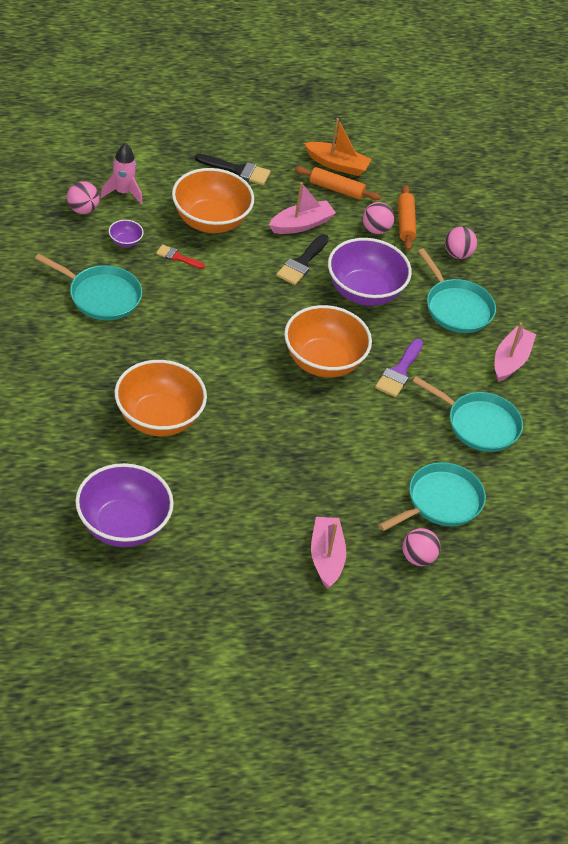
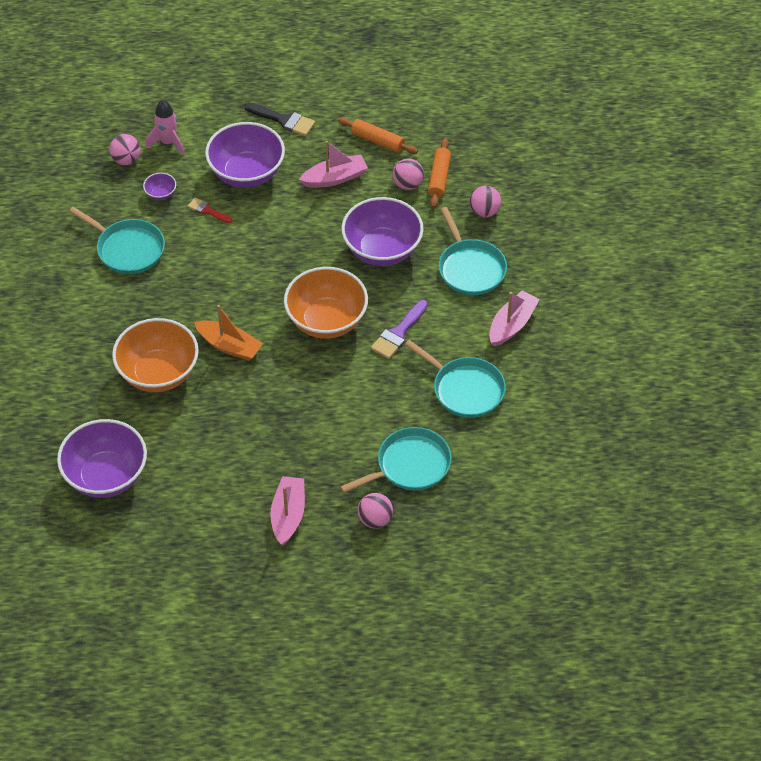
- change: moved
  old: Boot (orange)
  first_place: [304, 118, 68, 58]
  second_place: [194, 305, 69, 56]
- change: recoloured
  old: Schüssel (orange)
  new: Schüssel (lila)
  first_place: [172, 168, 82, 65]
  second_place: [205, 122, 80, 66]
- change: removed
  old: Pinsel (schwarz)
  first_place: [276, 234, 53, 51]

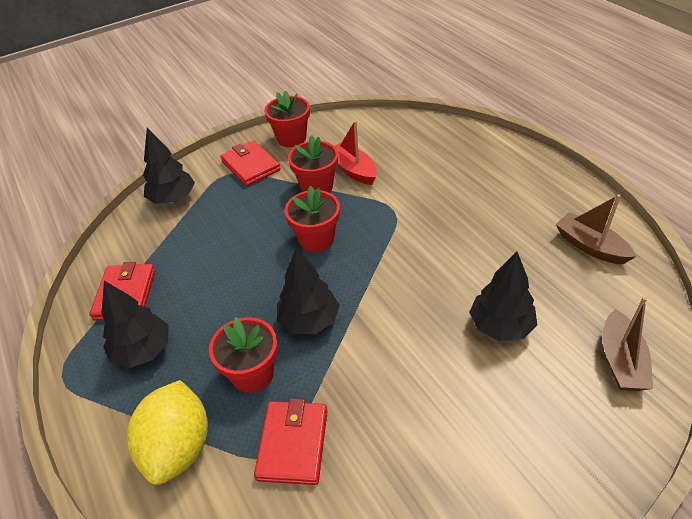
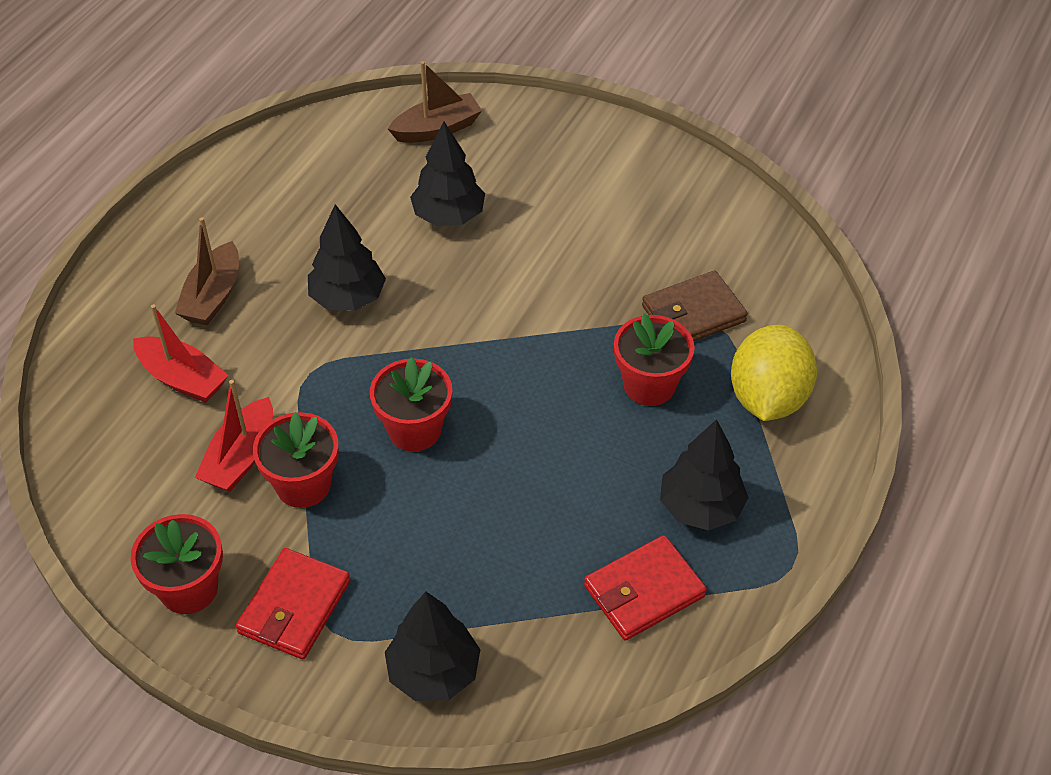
- change: moved
  old: Boot (braun)
  first_place: [556, 194, 80, 70]
  second_place: [175, 217, 64, 109]
- change: moved
  old: Baum (schwarz)
  first_place: [277, 248, 63, 86]
  second_place: [308, 204, 78, 107]
- change: turned
  old: Zitrone (gelb)
  first_place: [127, 380, 81, 105]
  second_place: [731, 325, 86, 96]
  degrees: -45
- change: recoloured
  old: Geldbörse (rot)
  new: Geldbörse (braun)
  first_place: [254, 399, 73, 86]
  second_place: [642, 271, 106, 70]
- change: added
  new: Boot (rot)
  second_place: [133, 304, 96, 99]

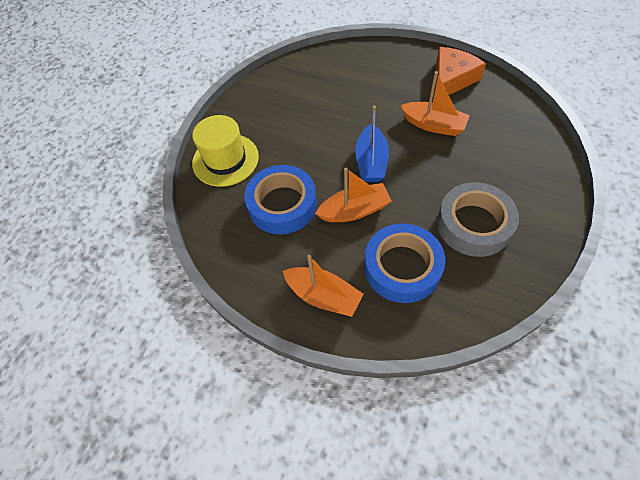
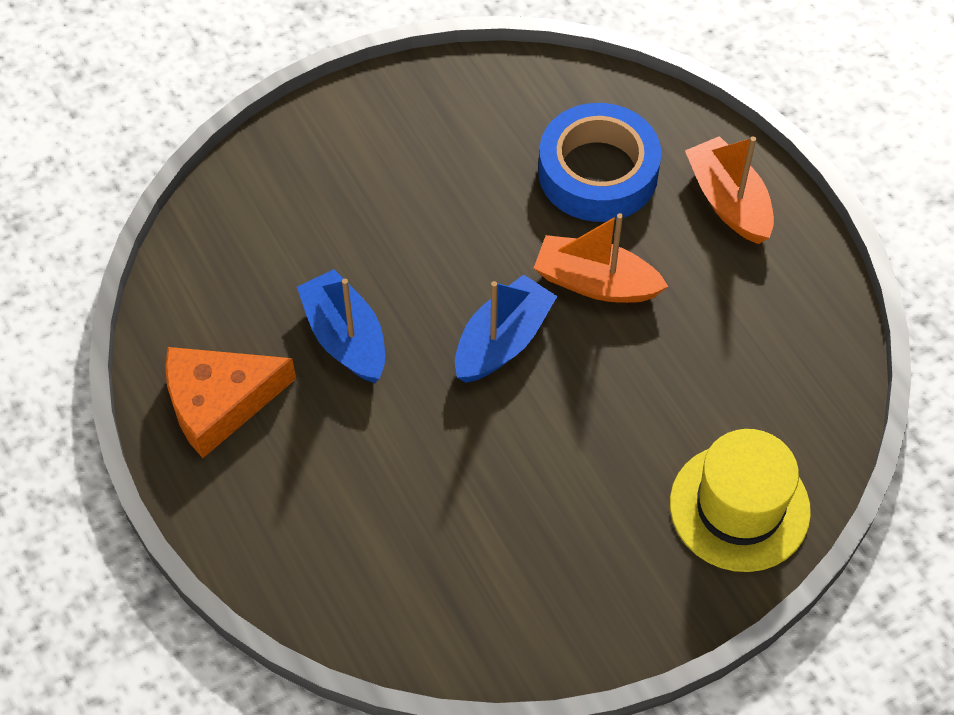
- change: recoloured
  old: Boot (orange)
  new: Boot (blau)
  first_place: [400, 71, 70, 65]
  second_place: [297, 269, 88, 114]
- change: removed
  old: Klebeband (blau)
  first_place: [244, 165, 73, 70]
- change: removed
  old: Klebeband (grau)
  first_place: [437, 182, 82, 75]

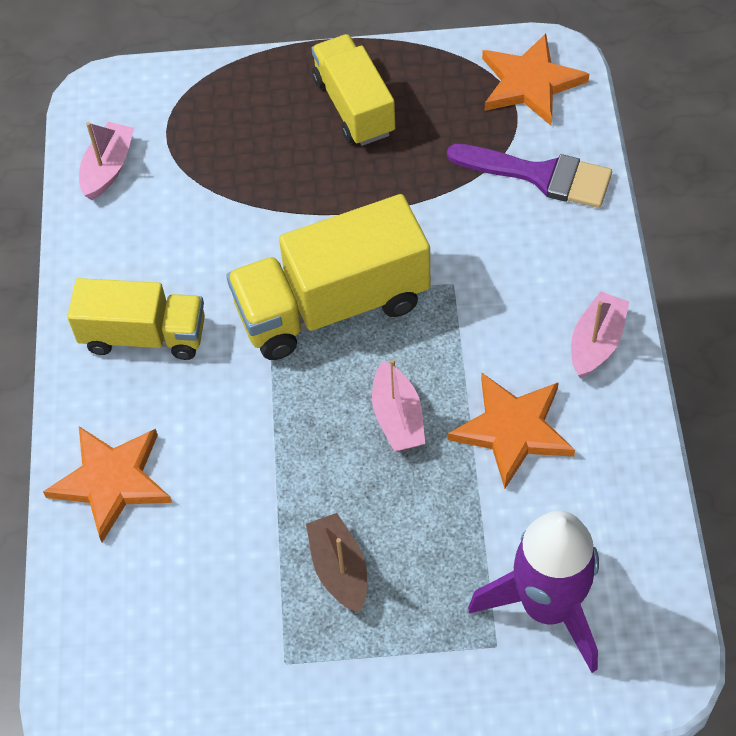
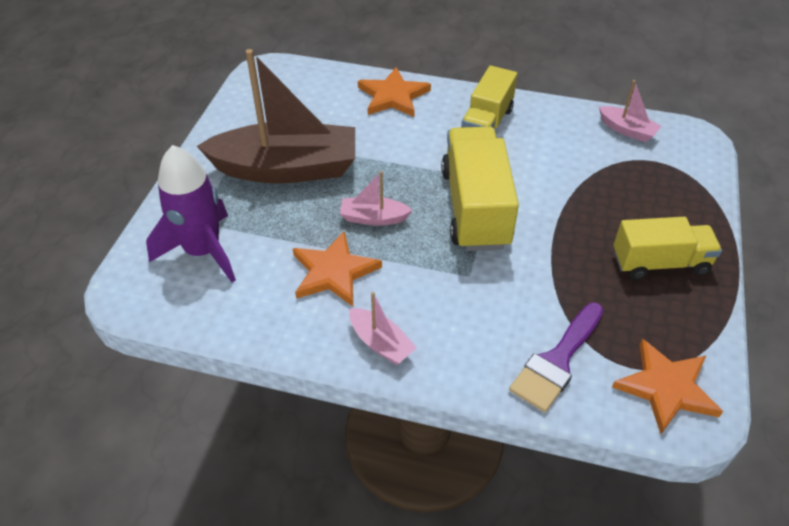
- change: resized
  old: Boot (braun)
  first_place: [306, 513, 61, 100]
  second_place: [197, 49, 158, 135]
  factor: 2.3

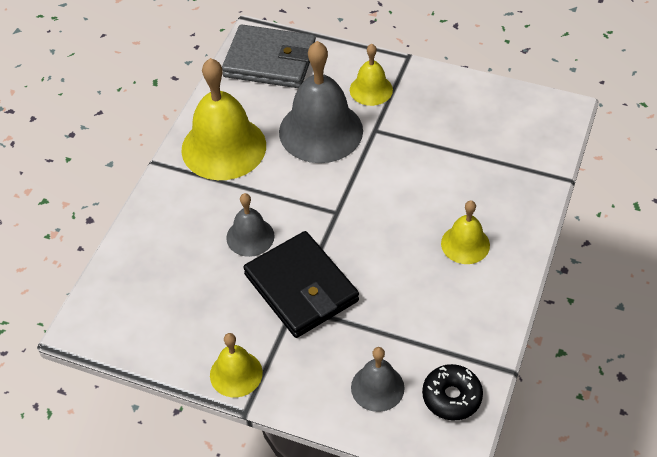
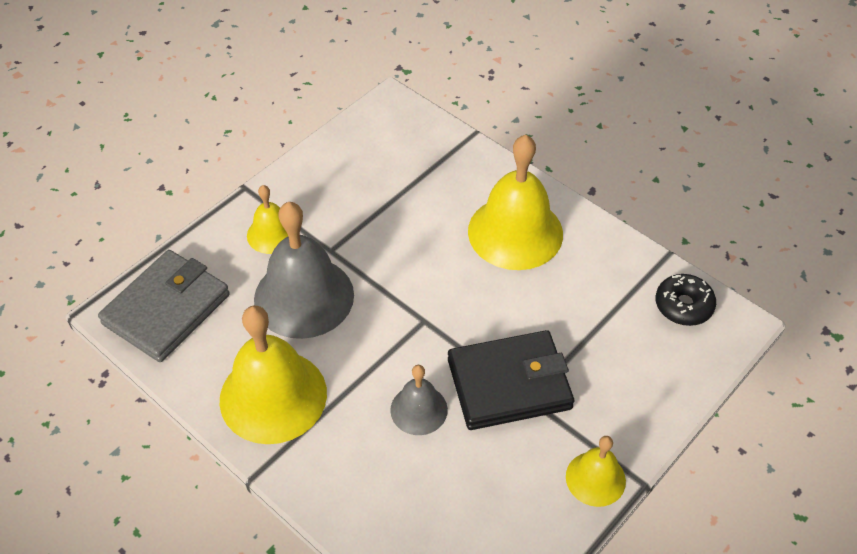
- change: resized
  old: Glocke (gelb)
  first_place: [441, 200, 49, 64]
  second_place: [468, 135, 95, 135]
  factor: 1.89
- change: removed
  old: Glocke (grau)
  first_place: [351, 347, 54, 65]

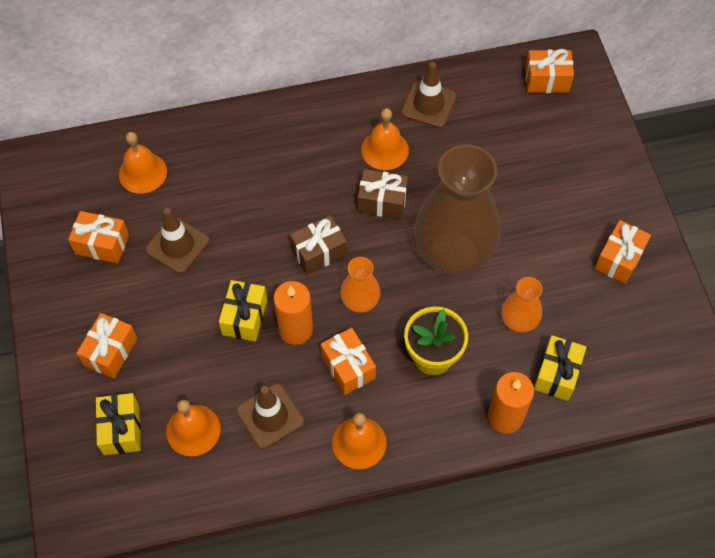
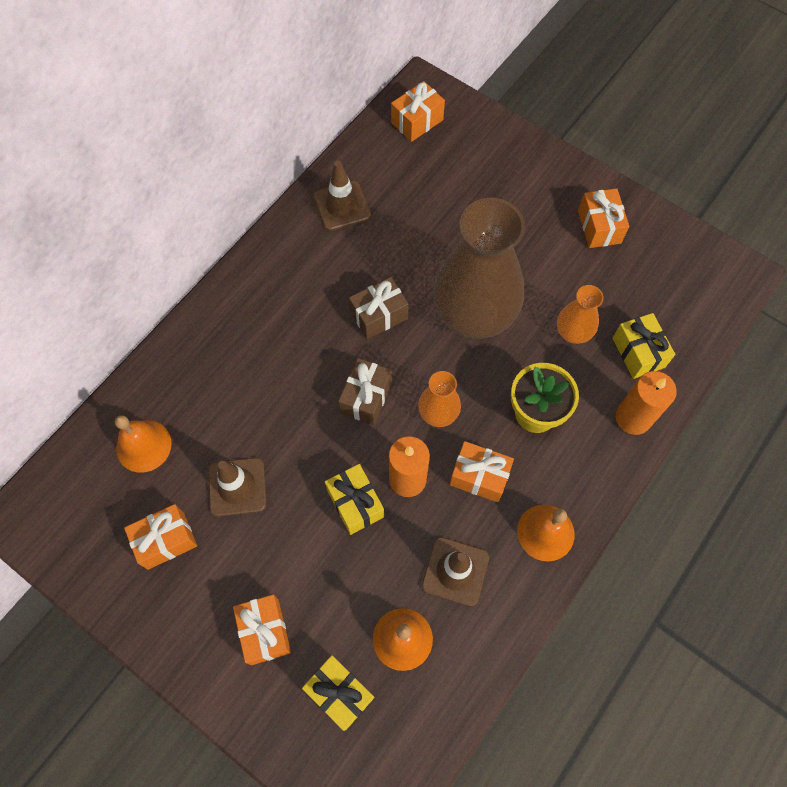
- change: removed
  old: Glocke (orange)
  first_place: [361, 108, 48, 62]

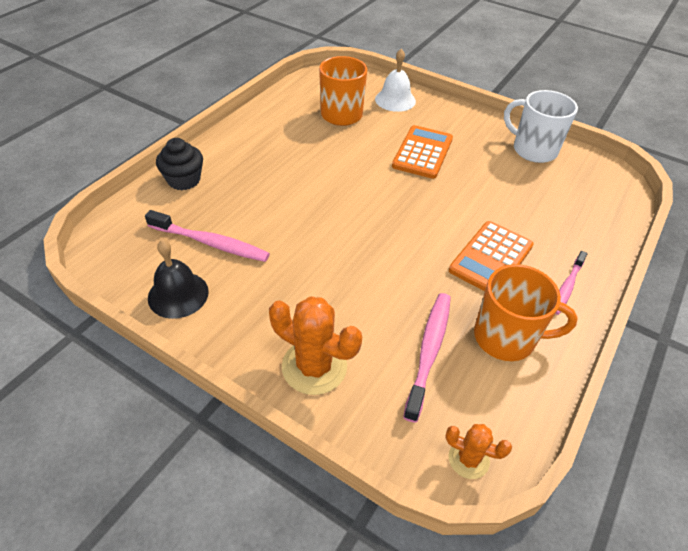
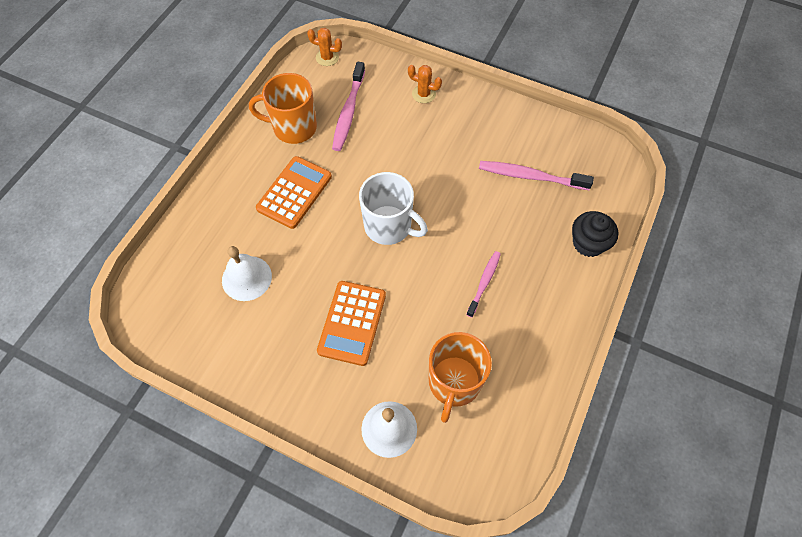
- change: moved
  old: Tasse (weiß)
  first_place: [504, 90, 74, 73]
  second_place: [359, 172, 69, 73]
- change: removed
  old: Glocke (schwarz)
  first_place: [148, 240, 61, 79]
- change: moved
  old: Zahnbürste (rosa)
  first_place: [555, 251, 32, 64]
  second_place: [466, 251, 35, 66]
- change: resized
  old: Kaktus (orange)
  first_place: [269, 296, 93, 99]
  second_place: [408, 65, 34, 38]
  factor: 0.56
- change: added
  new: Glocke (weiß)
  second_place: [222, 246, 50, 55]

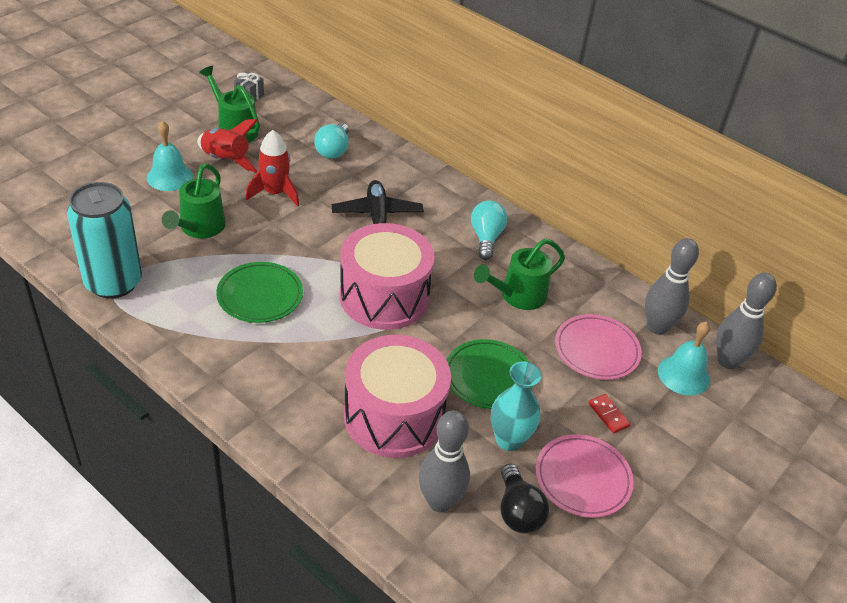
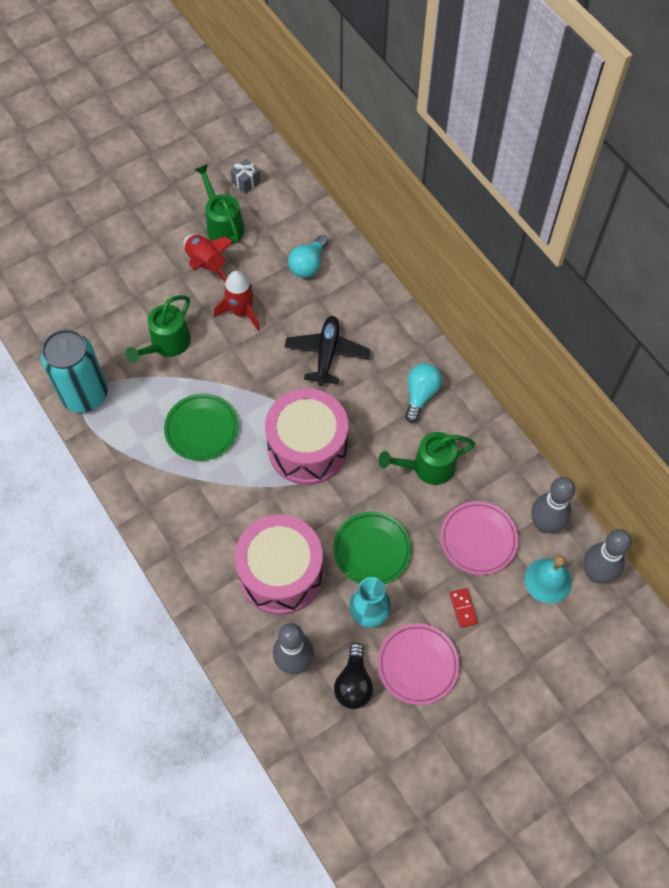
- change: removed
  old: Glocke (türkis)
  first_place: [147, 121, 46, 70]

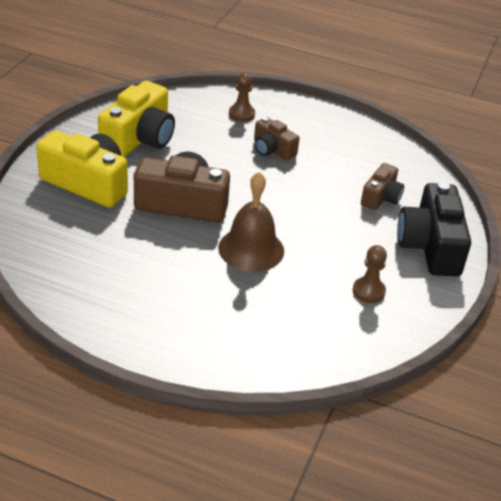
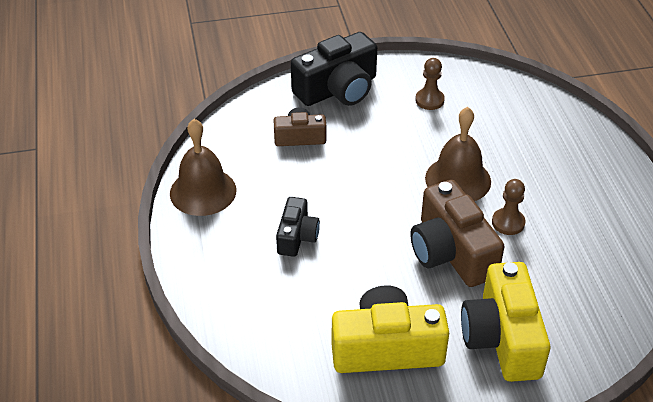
- change: moved
  old: Bauer (braun)
  first_place: [229, 72, 26, 50]
  second_place: [492, 179, 33, 56]
- change: recoloured
  old: Kamera (braun)
  new: Kamera (schwarz)
  first_place: [254, 117, 45, 43]
  second_place: [276, 197, 44, 60]
- change: added
  new: Glocke (braun)
  second_place: [170, 119, 67, 97]

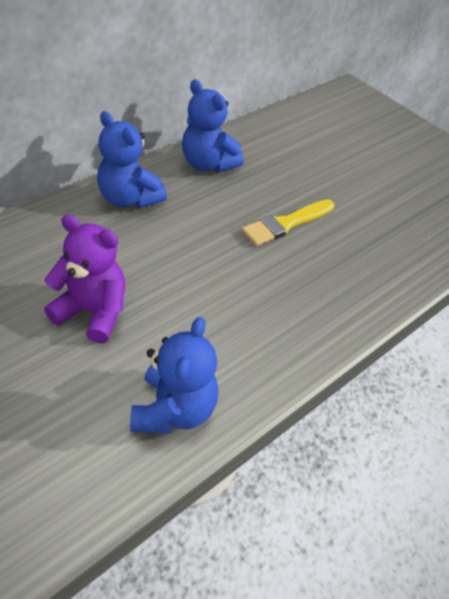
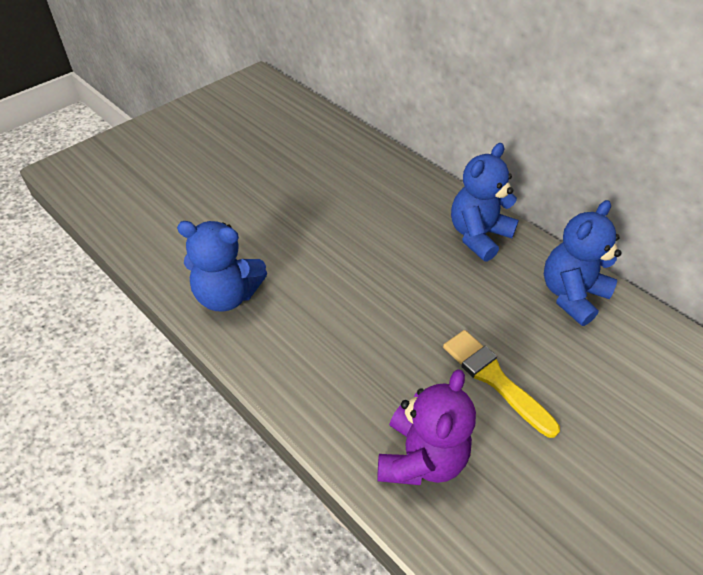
- change: moved
  old: Teddybär (lila)
  first_place: [44, 214, 81, 130]
  second_place: [377, 369, 99, 116]

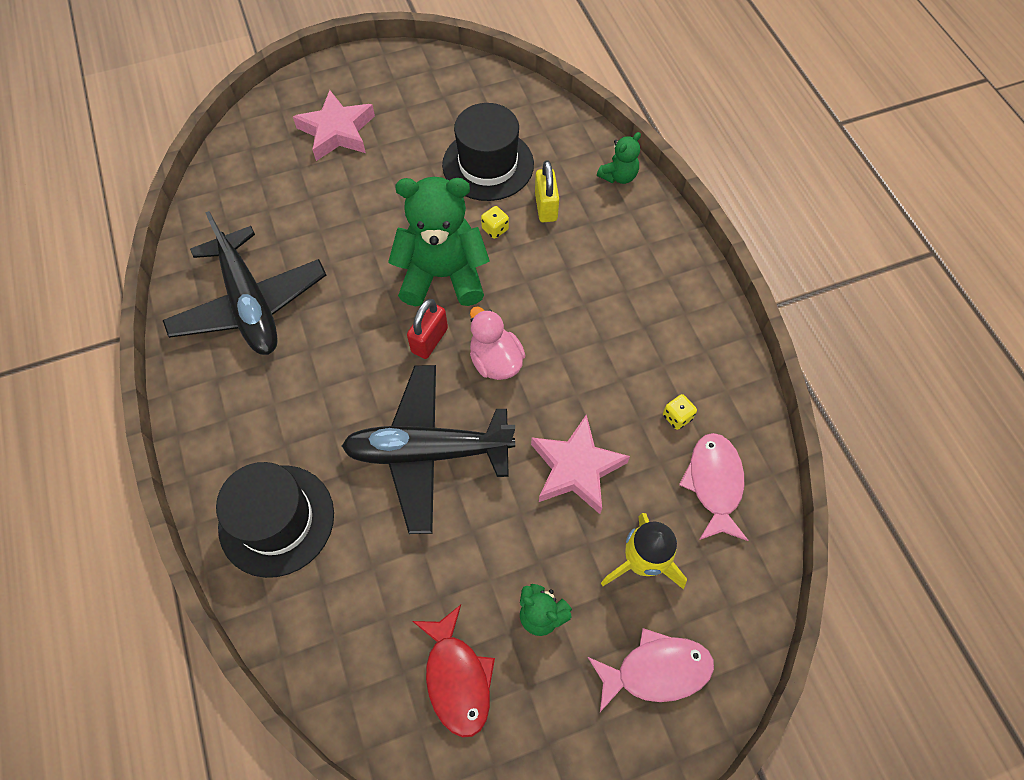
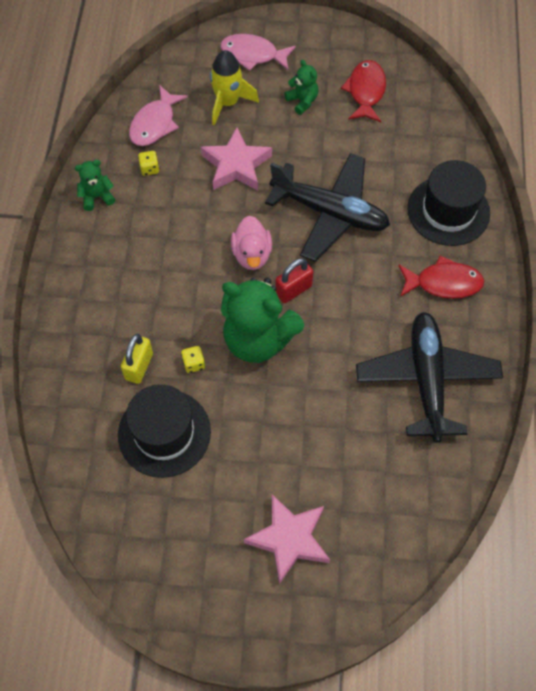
- change: moved
  old: Teddybär (grün)
  first_place: [597, 132, 44, 52]
  second_place: [75, 160, 40, 51]
- change: added
  new: Fisch (rot)
  second_place: [398, 255, 86, 44]

